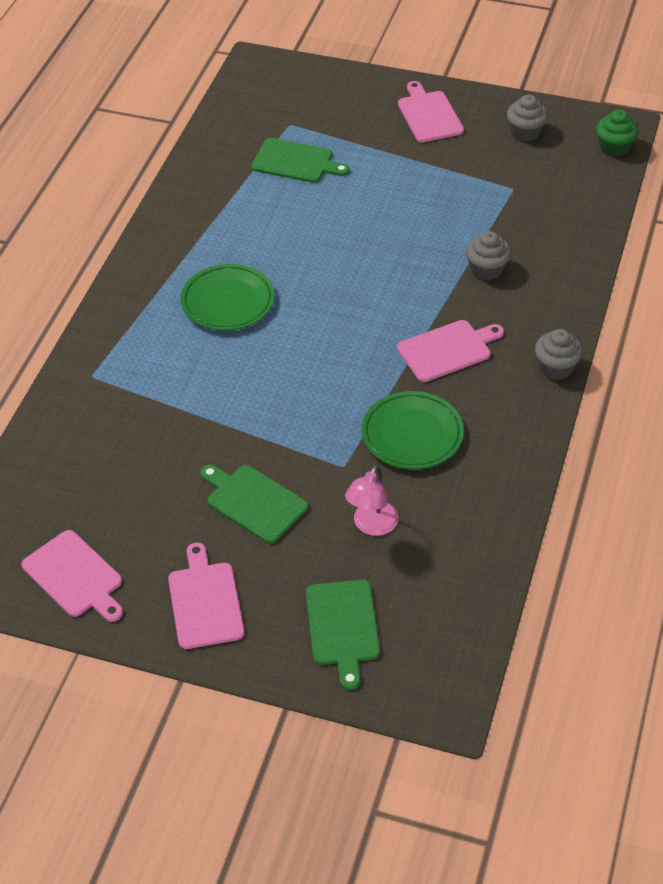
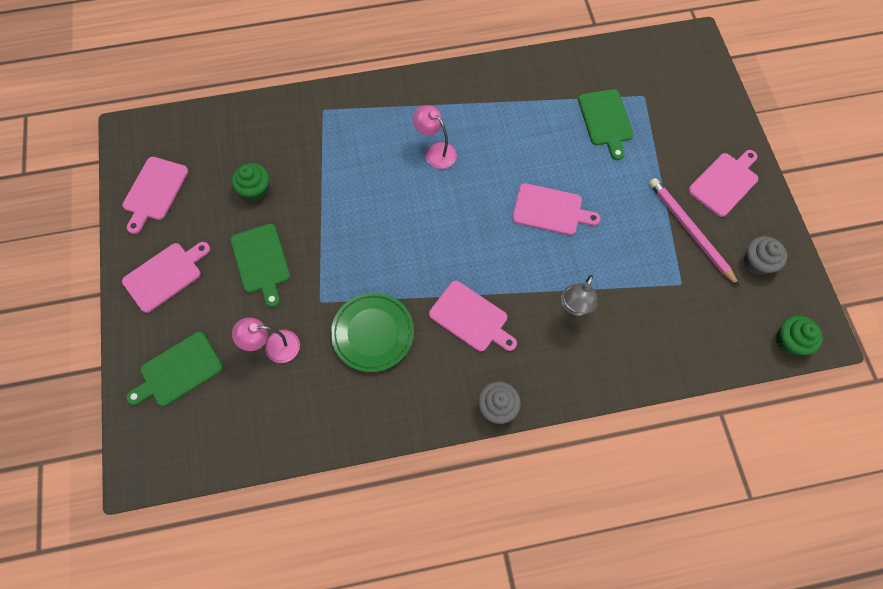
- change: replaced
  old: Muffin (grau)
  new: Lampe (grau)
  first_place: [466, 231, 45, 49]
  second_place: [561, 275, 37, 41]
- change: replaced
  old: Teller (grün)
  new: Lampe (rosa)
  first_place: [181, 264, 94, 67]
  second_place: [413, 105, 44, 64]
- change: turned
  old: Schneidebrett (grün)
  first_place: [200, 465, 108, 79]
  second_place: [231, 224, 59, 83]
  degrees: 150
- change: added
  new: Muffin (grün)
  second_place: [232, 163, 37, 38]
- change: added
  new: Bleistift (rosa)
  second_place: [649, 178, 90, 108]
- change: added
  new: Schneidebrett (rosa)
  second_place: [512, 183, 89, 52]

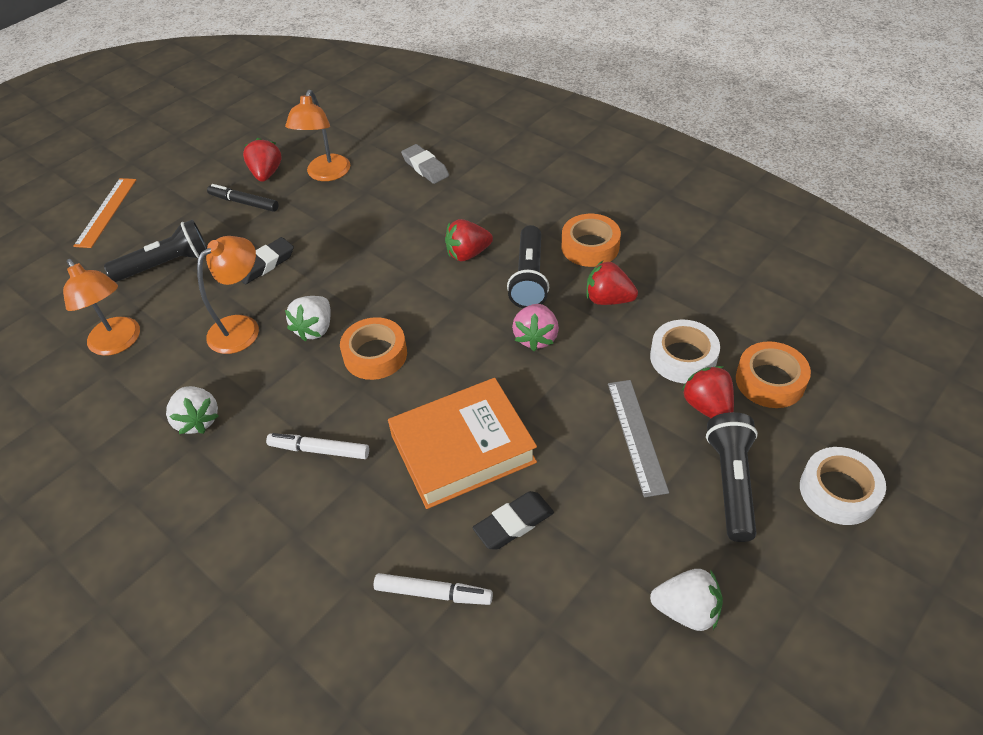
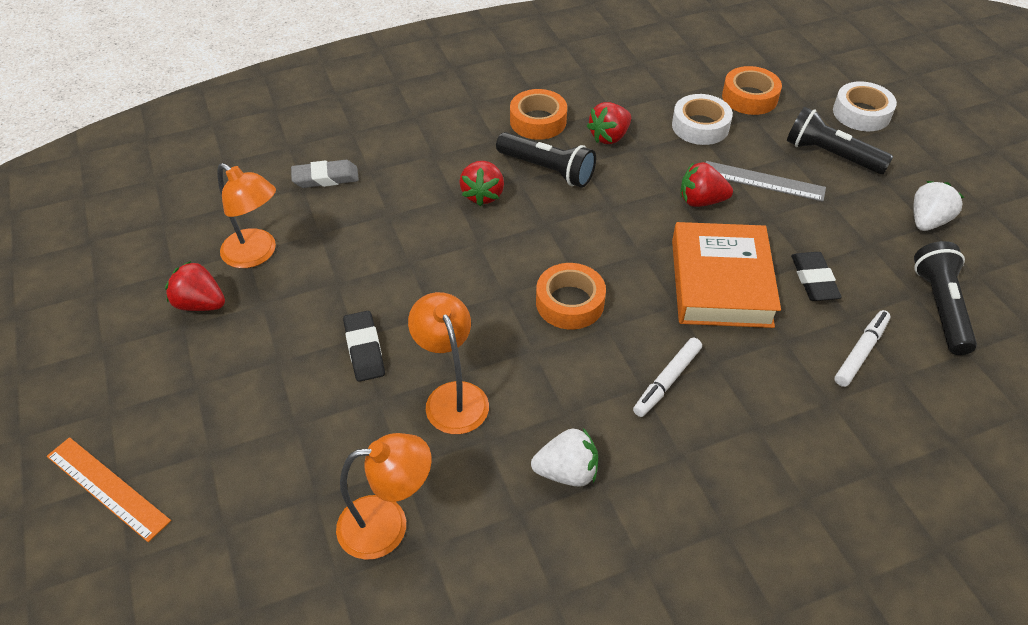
- change: removed
  old: Filzstift (schwarz)
  first_place: [207, 184, 71, 28]
- change: moved
  old: Taschenlampe (schwarz)
  first_place: [104, 219, 103, 63]
  second_place: [914, 241, 63, 114]
- change: removed
  old: Erdbeere (weiß)
  first_place: [285, 296, 46, 45]
- change: removed
  old: Erdbeere (rosa)
  first_place: [512, 304, 47, 47]
- change: moved
  old: Erdbeere (rot)
  first_place: [682, 366, 52, 52]
  second_place: [680, 162, 53, 45]

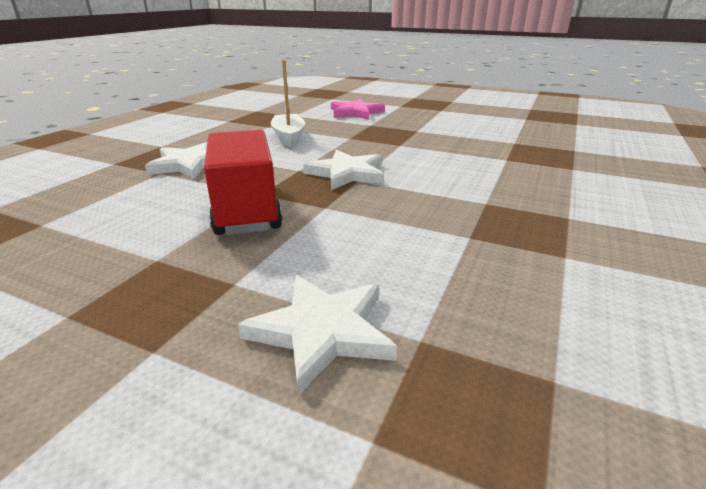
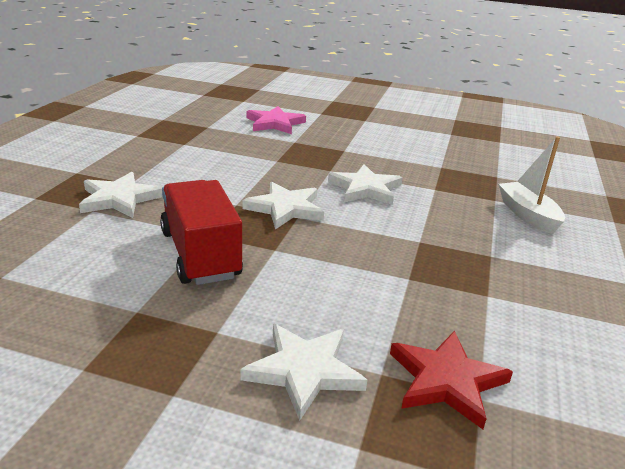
- change: moved
  old: Boot (weiß)
  first_place: [271, 60, 34, 88]
  second_place: [499, 136, 66, 98]
- change: added
  new: Stern (weiß)
  second_place: [328, 164, 75, 41]
- change: added
  new: Stern (rot)
  second_place: [390, 331, 123, 98]

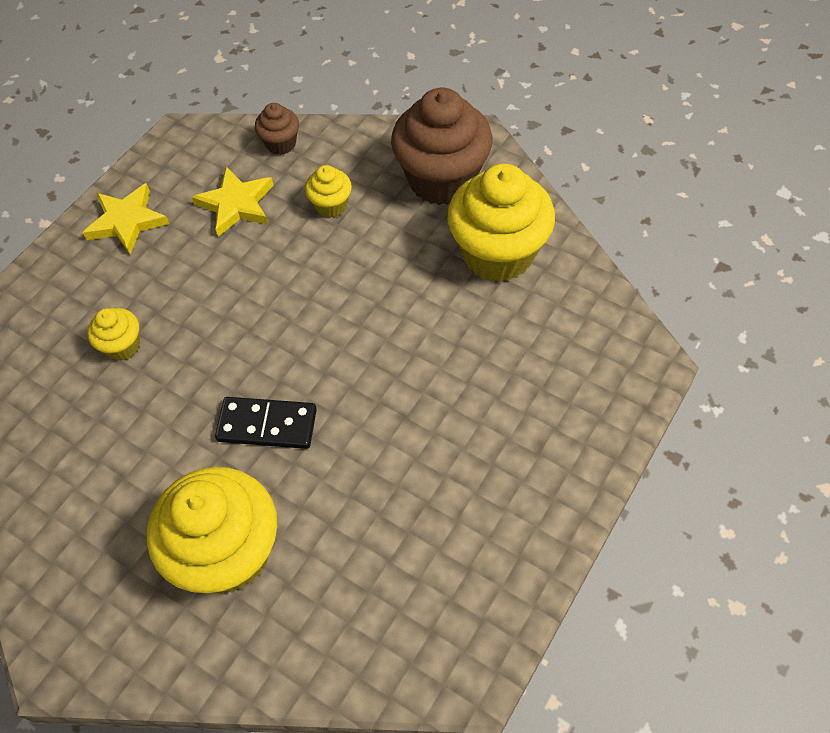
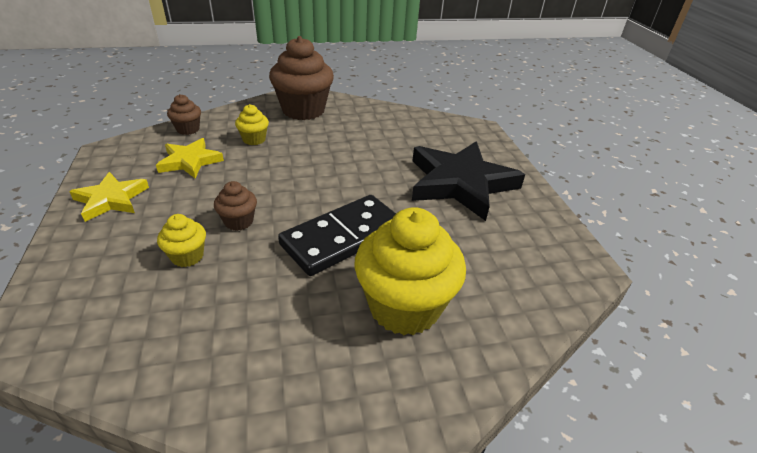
- change: removed
  old: Muffin (gelb)
  first_place: [447, 164, 108, 118]
- change: resized
  old: Dominostein (schwarz)
  first_place: [215, 397, 102, 52]
  second_place: [278, 195, 118, 81]
  factor: 1.56
- change: added
  new: Stern (schwarz)
  second_place: [412, 141, 113, 80]
- change: added
  new: Muffin (braun)
  second_place: [214, 181, 43, 50]

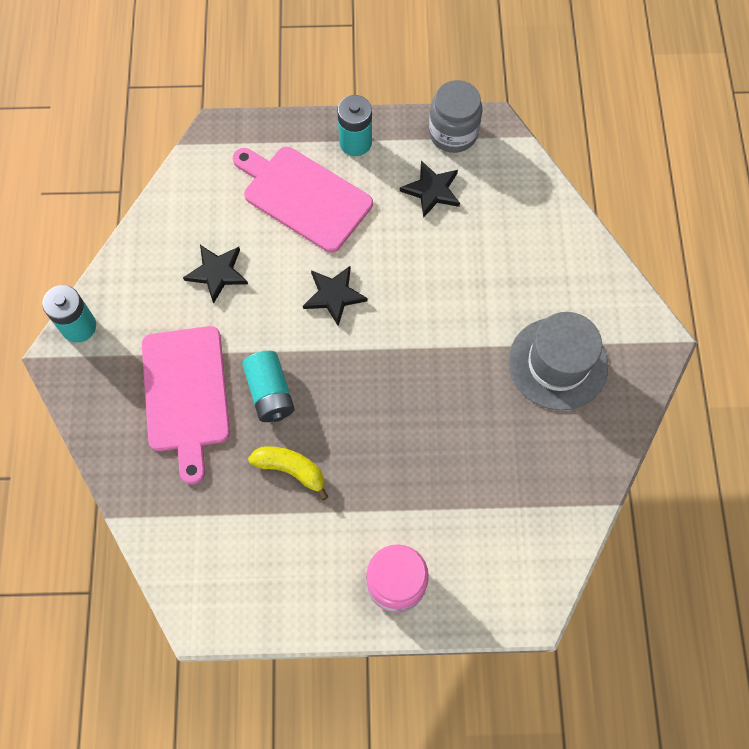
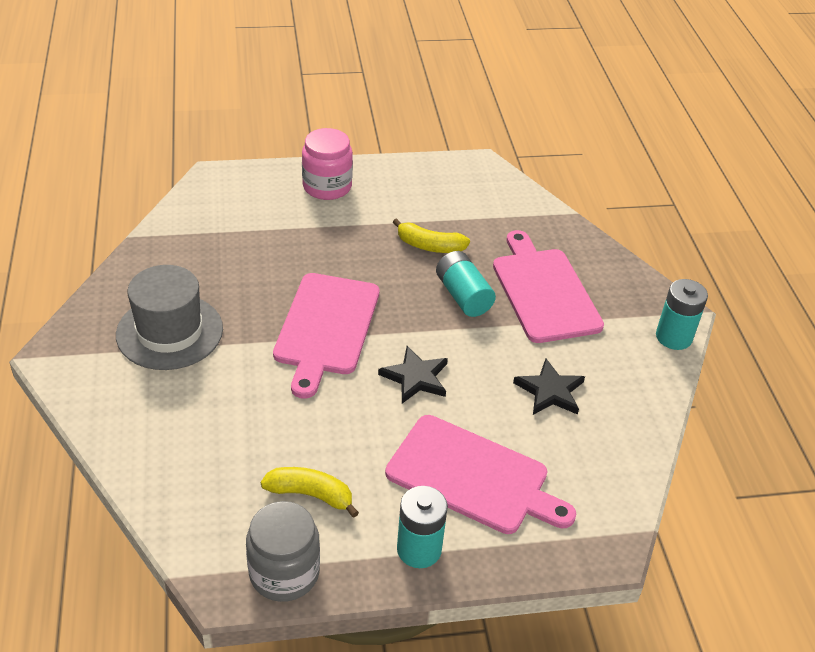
- change: replaced
  old: Stern (schwarz)
  new: Banane (gelb)
  first_place: [400, 160, 60, 58]
  second_place: [261, 467, 98, 51]
- change: added
  new: Schneidebrett (rosa)
  second_place: [273, 273, 107, 126]

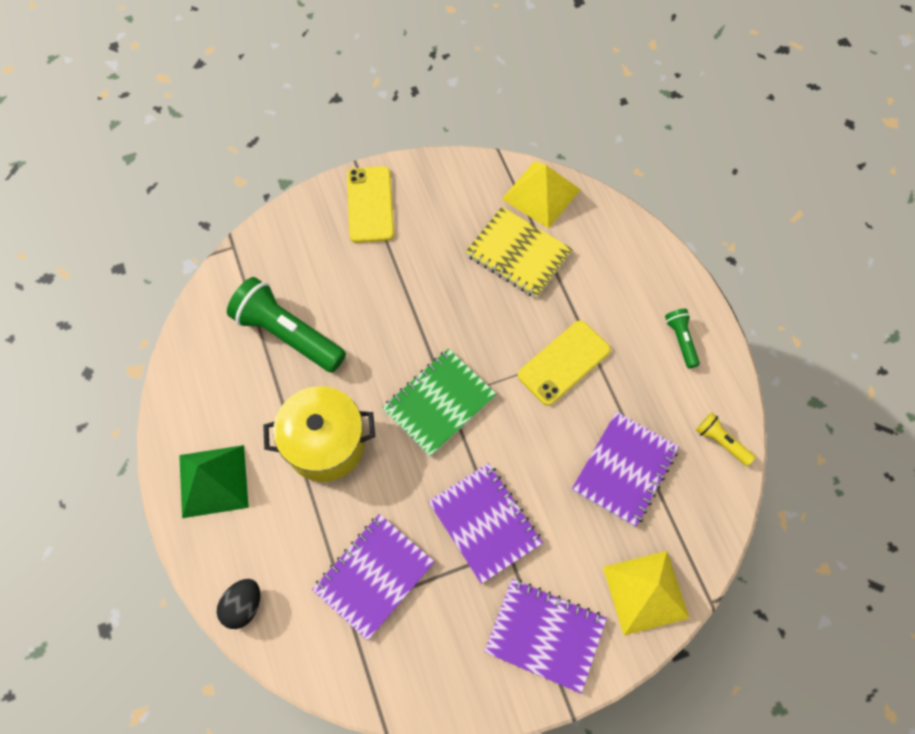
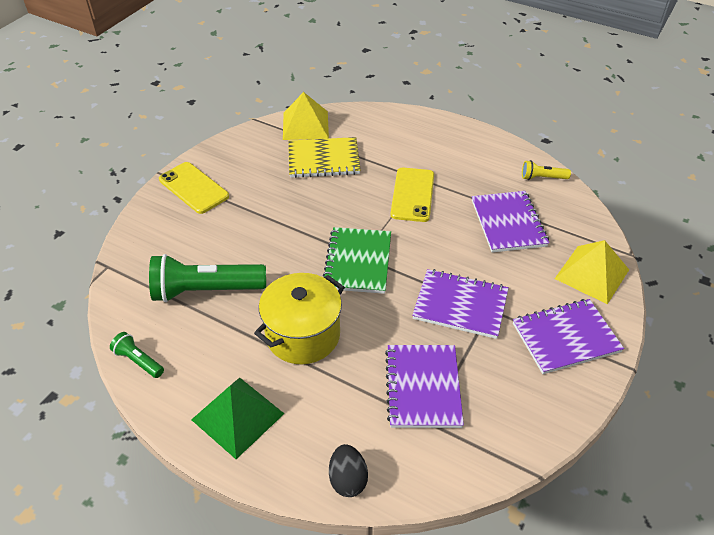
- change: moved
  old: Taschenlampe (grün)
  first_place: [665, 309, 35, 59]
  second_place: [110, 332, 54, 46]

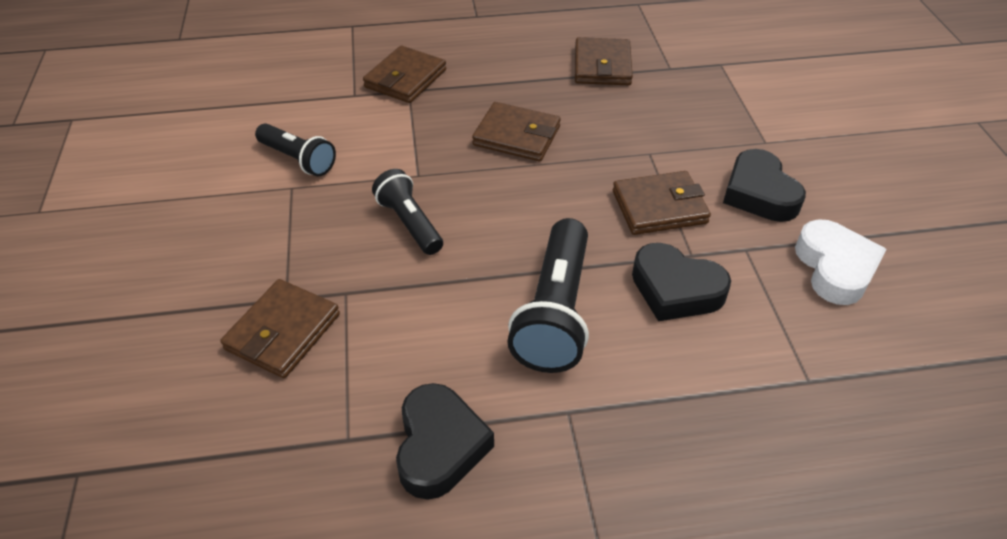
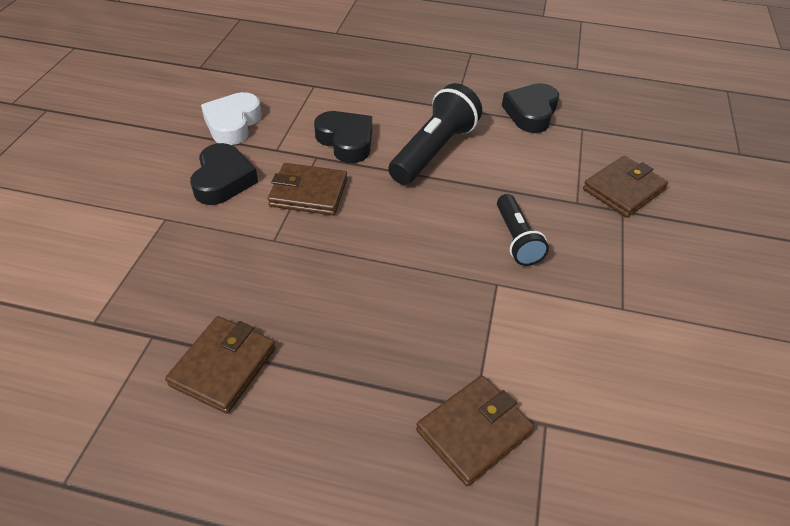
- change: removed
  old: Geldbörse (braun)
  first_place: [472, 102, 89, 59]
- change: removed
  old: Taschenlampe (schwarz)
  first_place: [255, 123, 81, 53]

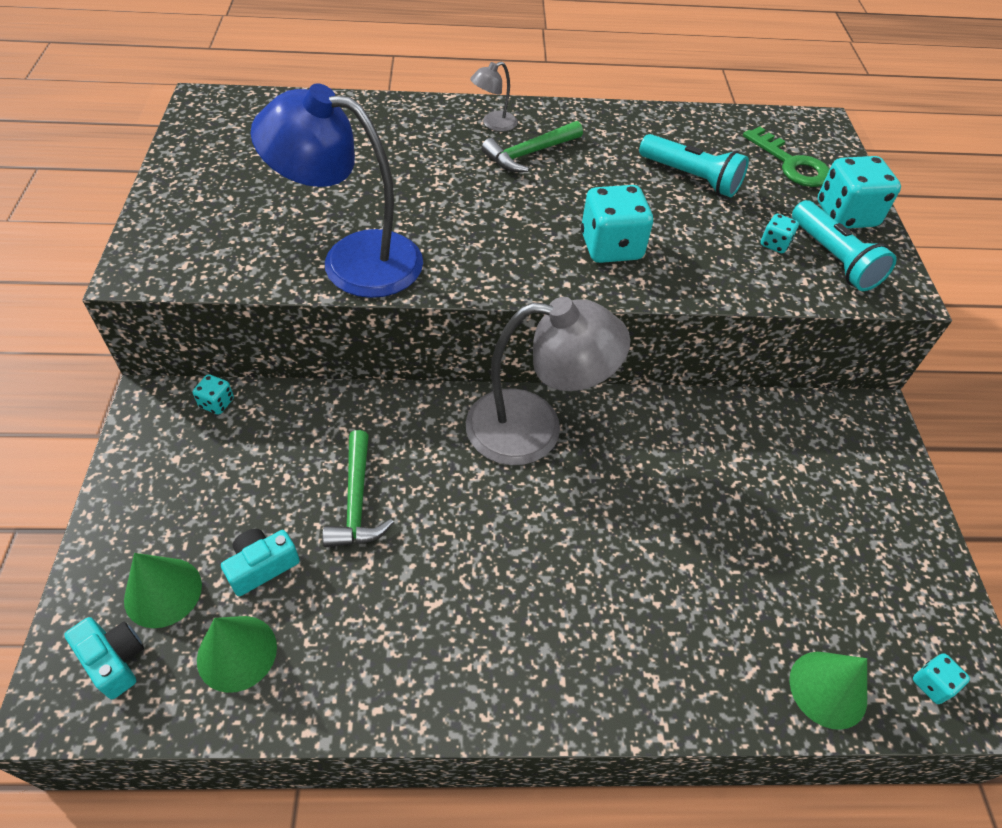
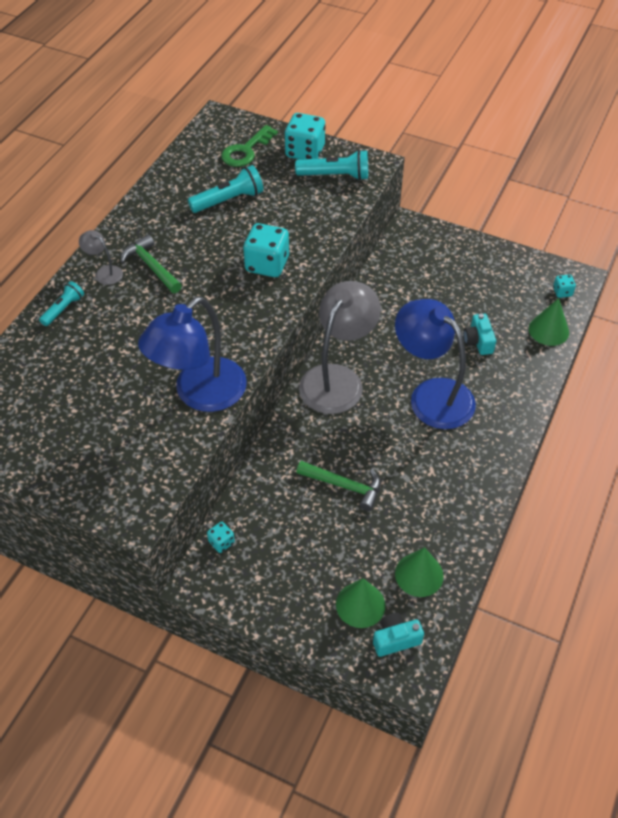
- change: turned
  old: Lampe (grau)
  first_place: [470, 62, 48, 70]
  second_place: [79, 230, 44, 55]
  degrees: 135
- change: turned
  old: Hammer (grün)
  first_place: [481, 121, 102, 51]
  second_place: [120, 235, 62, 58]
  degrees: 150
- change: turned
  old: Schlüssel (grün)
  first_place: [743, 126, 87, 61]
  second_place: [221, 125, 57, 42]
  degrees: 135
- change: removed
  old: Spielwürfel (türkis)
  first_place: [761, 214, 38, 39]
- change: moved
  old: Kamera (türkis)
  first_place: [221, 529, 79, 67]
  second_place: [463, 314, 33, 41]
- change: added
  new: Taschenlampe (türkis)
  second_place: [39, 281, 45, 45]
- change: added
  new: Lampe (blau)
  second_place: [395, 299, 81, 130]

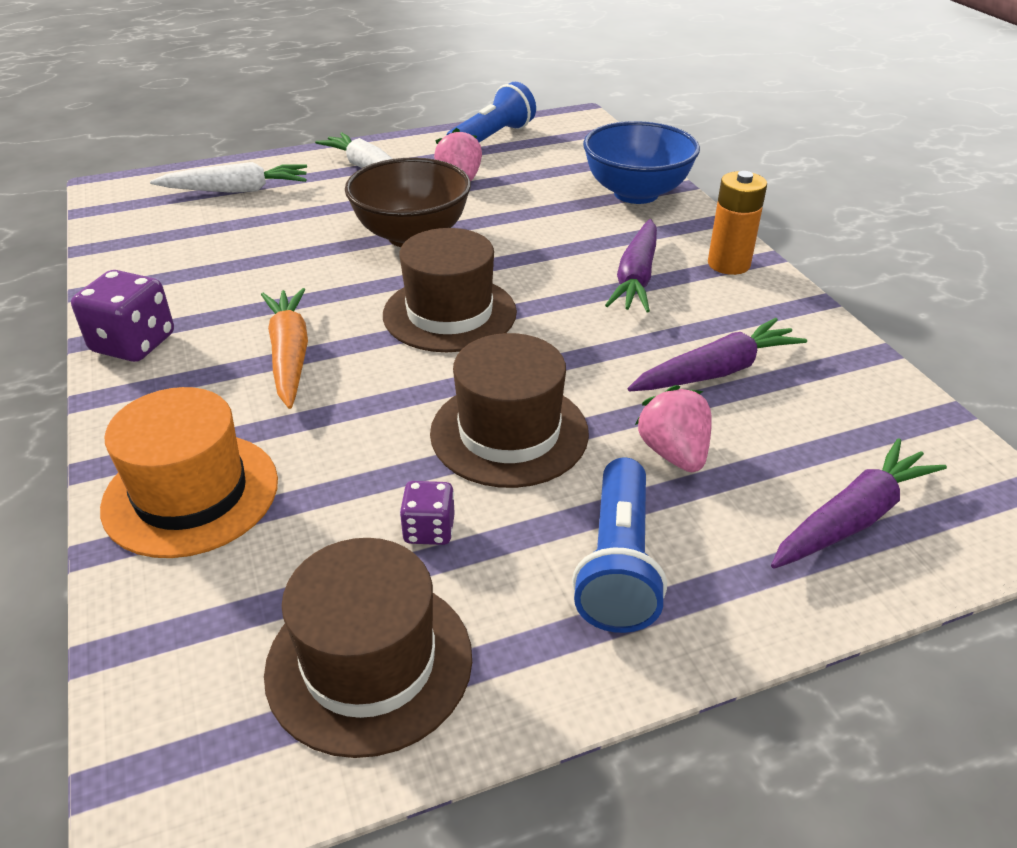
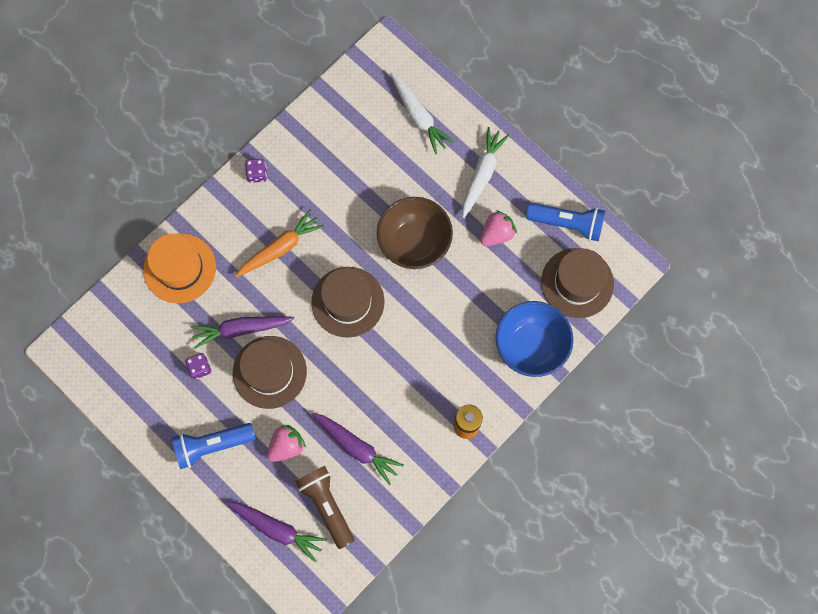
- change: moved
  old: Karotte (lila)
  first_place: [605, 219, 52, 93]
  second_place: [191, 316, 104, 33]
- change: resized
  old: Spielwürfel (lila)
  first_place: [71, 270, 103, 92]
  second_place: [245, 159, 22, 24]
  factor: 0.58
- change: moved
  old: Hut (braun)
  first_place: [264, 538, 208, 220]
  second_place: [541, 248, 73, 70]
- change: added
  new: Taschenlampe (braun)
  second_place: [295, 466, 59, 83]

